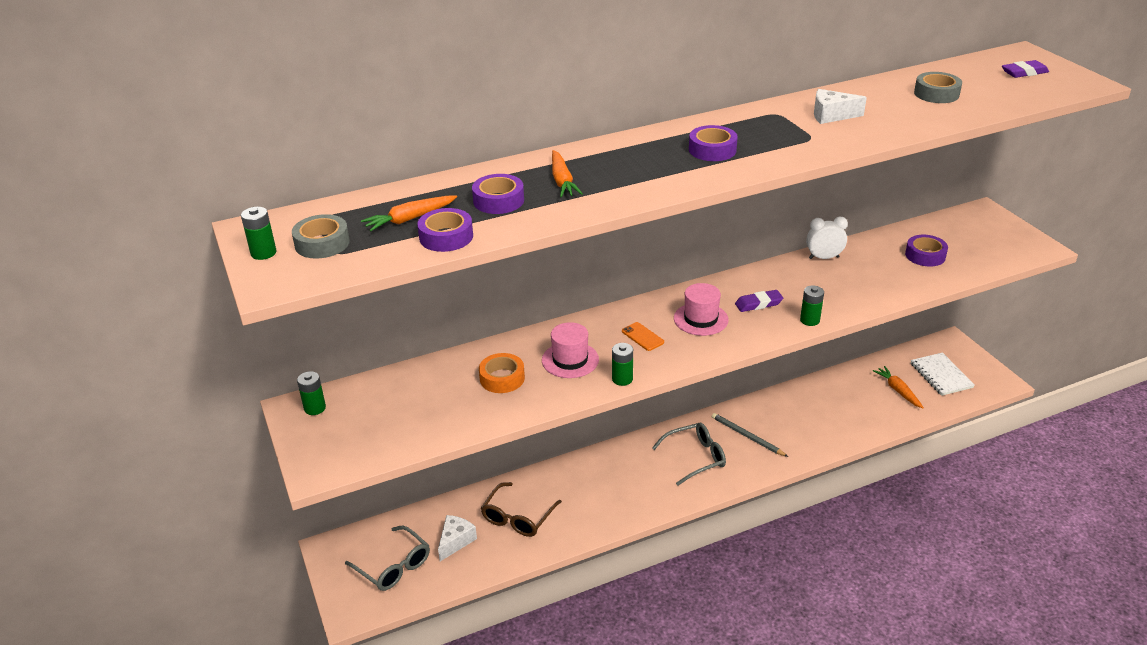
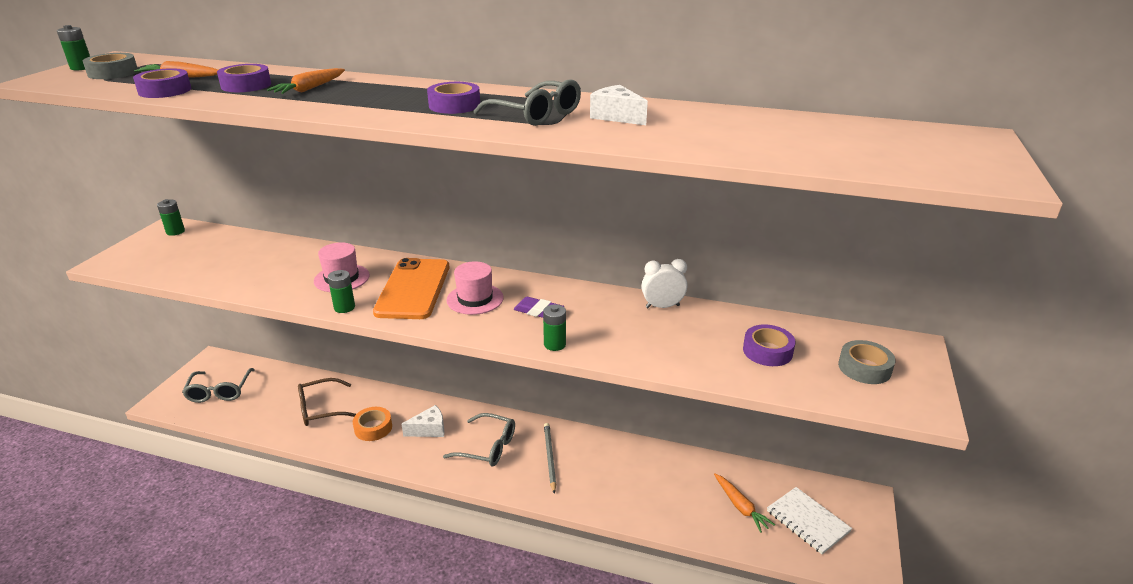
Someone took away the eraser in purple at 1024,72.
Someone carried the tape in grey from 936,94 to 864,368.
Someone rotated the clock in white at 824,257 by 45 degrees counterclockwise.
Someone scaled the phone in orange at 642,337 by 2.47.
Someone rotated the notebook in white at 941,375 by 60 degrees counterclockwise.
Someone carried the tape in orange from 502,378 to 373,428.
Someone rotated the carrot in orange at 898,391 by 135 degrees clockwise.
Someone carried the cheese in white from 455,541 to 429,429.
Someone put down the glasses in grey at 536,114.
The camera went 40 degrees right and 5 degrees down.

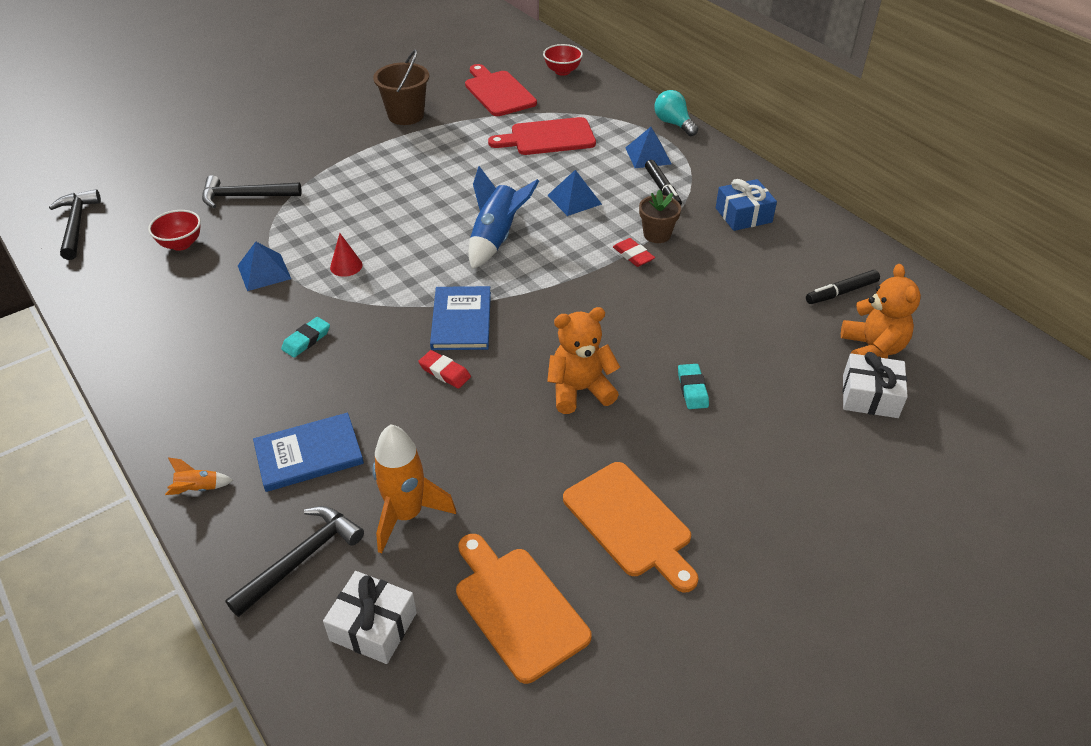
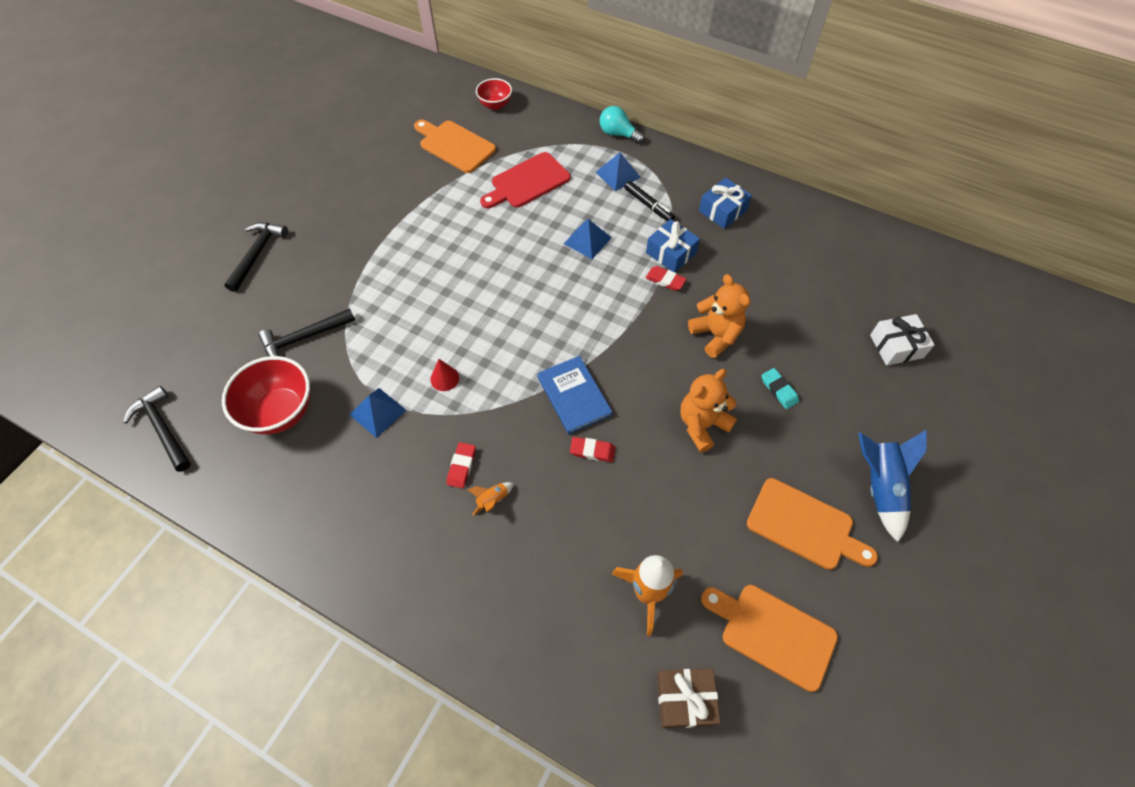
Someone took away the bucket in brown at 406,115.
Someone repainted the cutting board in red at 498,92, which became the cutting board in orange at 455,145.
Someone carried the rocket in blue from 496,238 to 879,486.
Someone swapped the flower pot in brown at 657,234 for the gift in blue at 671,253.
Someone scaled the bowl in red at 181,244 by 1.74.
Someone carried the teddy bear in orange from 872,349 to 716,335.
Someone took away the marker in black at 841,292.
Someone repainted the eraser in turquoise at 306,340, which became the eraser in red at 461,466.
Someone took away the book in blue at 309,454.
Someone carried the rocket in orange from 198,489 to 492,500.
Someone carried the hammer in black from 301,559 to 257,254.
Someone repainted the gift in white at 373,626, which became the gift in brown at 685,699.
The camera went 25 degrees left and 15 degrees up.

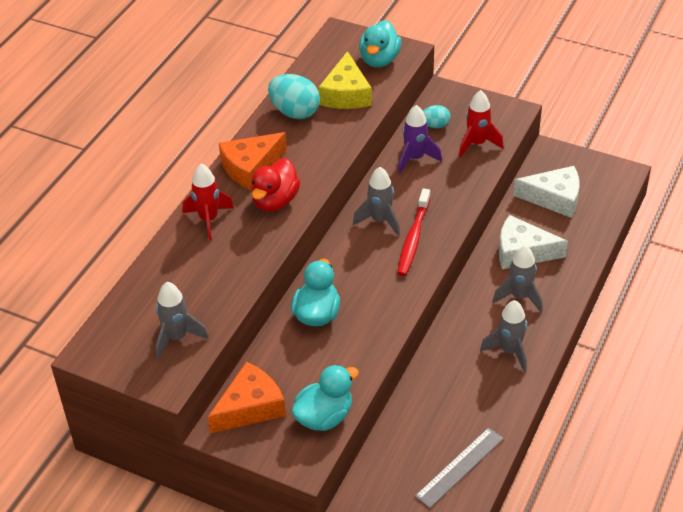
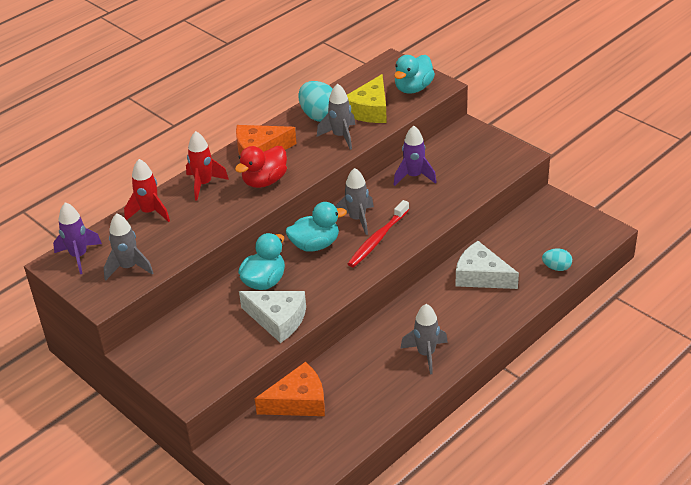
Someone carried the rocket in red from 477,144 to 149,212.
Someone carried the egg in turquoise from 435,125 to 556,268.
Someone carried the cheese in white from 554,198 to 277,320.
Someone carried the rocket in grey from 519,296 to 340,136.
Someone carried the cheese in orange from 250,407 to 298,401.
Someone carried the duck in turquoise from 324,417 to 315,245.
Someone took away the ruler in grey at 459,467.
Someone put down the rocket in purple at 79,256.
The camera went 20 degrees right and 5 degrees down.

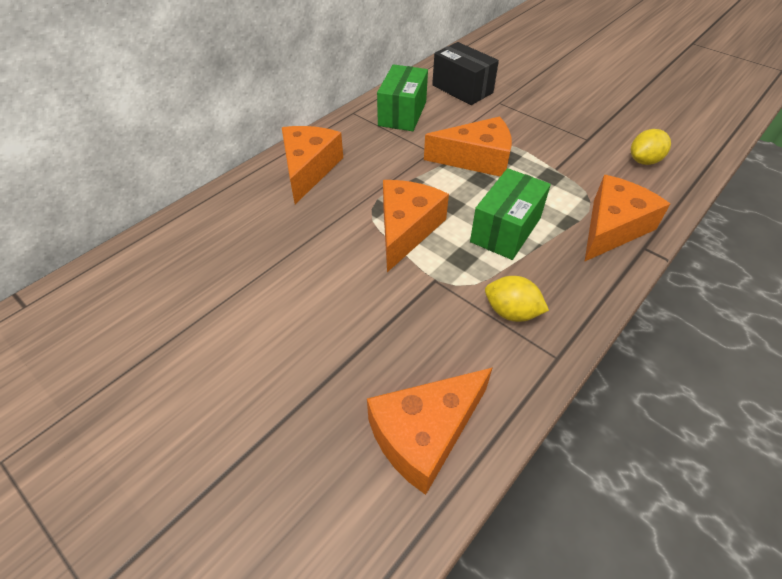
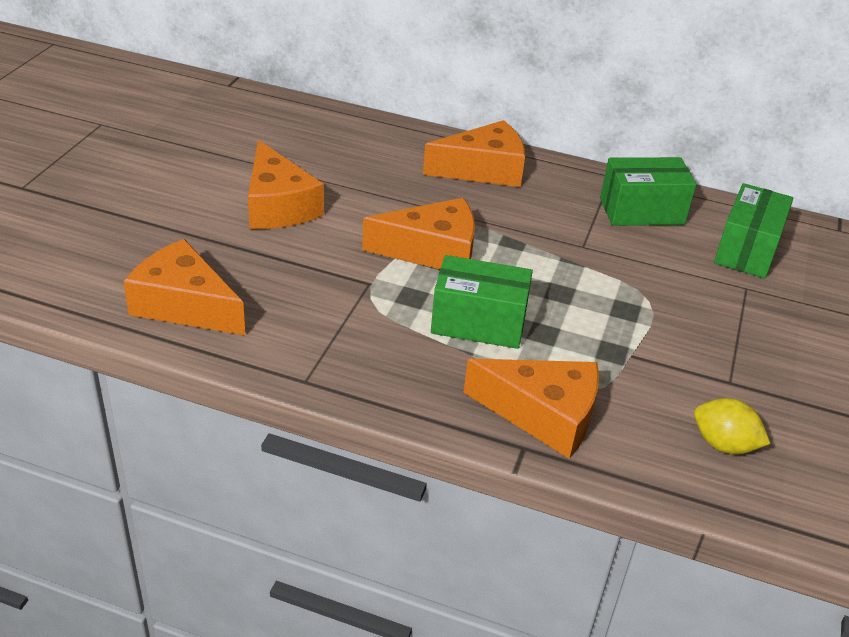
Someone repainted the box in black at 462,89, which became the box in green at 747,250.
Someone carried the cheese in orange from 476,159 to 278,205.
Someone took away the lemon in yellow at 511,312.
The camera went 65 degrees right and 10 degrees down.

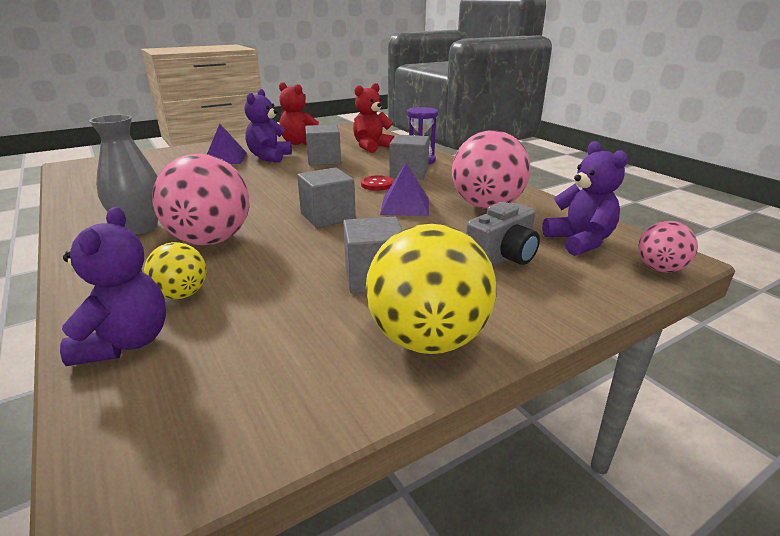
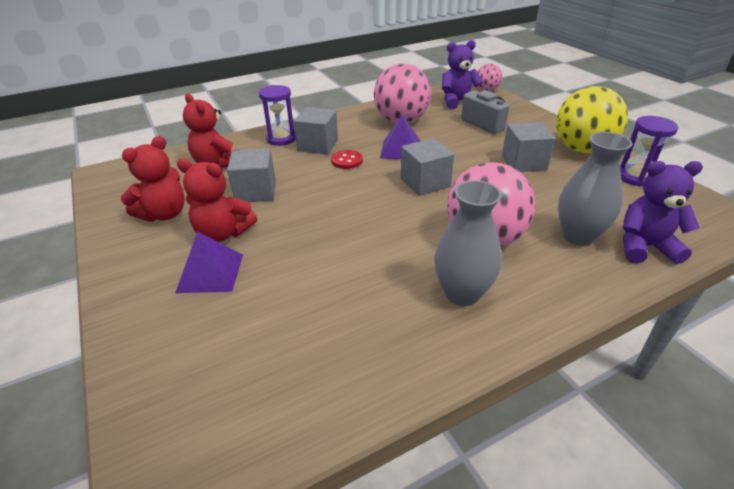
Someone repainted the teddy bear in purple at 269,157, which became the teddy bear in red at 223,233.
Someone swapped the ball in yellow at 181,294 for the vase in grey at 578,236.
Someone put down the hourglass in purple at 635,177.
The camera went 85 degrees left and 10 degrees up.

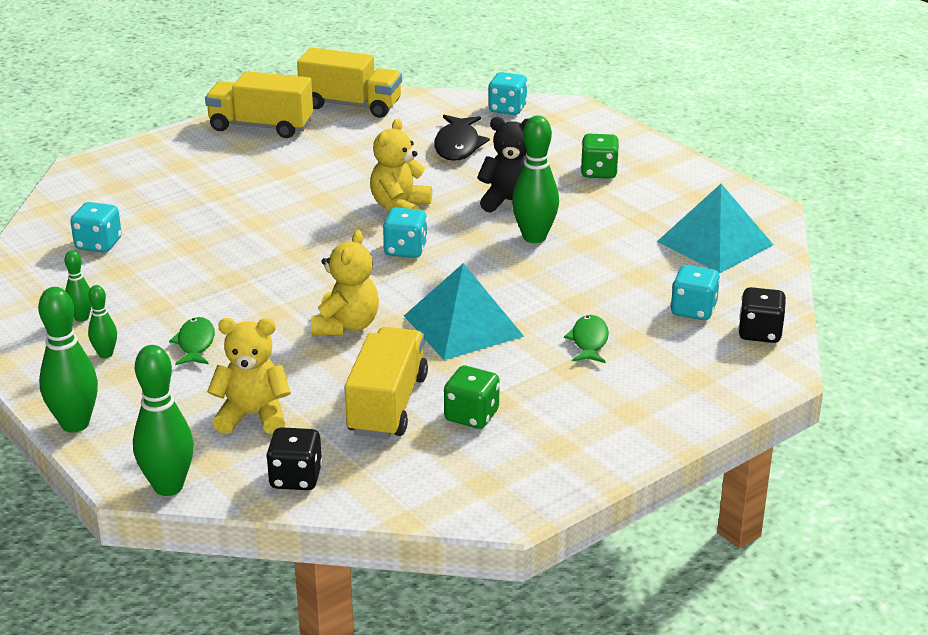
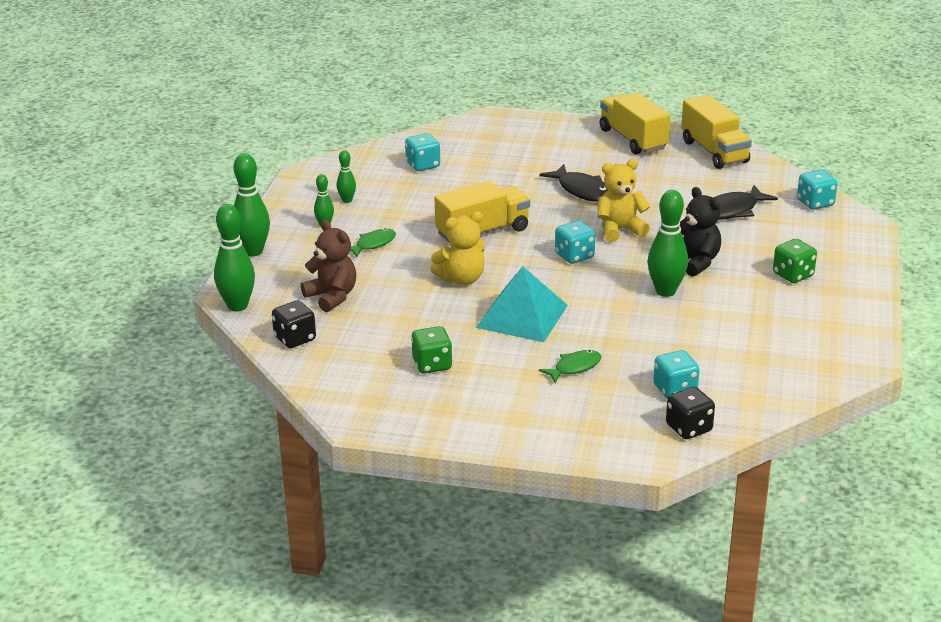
Someone took away the pyramid in turquoise at 715,243.
Someone repainted the teddy bear in yellow at 253,416, which became the teddy bear in brown at 332,297.
Someone carried the truck in yellow from 387,405 to 482,232.
Someone put down the fish in black at 582,190.
The camera went 50 degrees right and 0 degrees up.

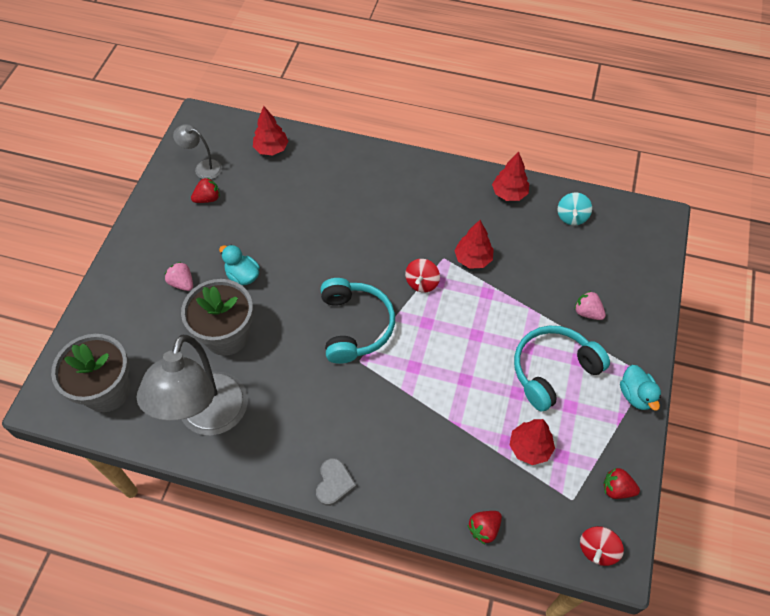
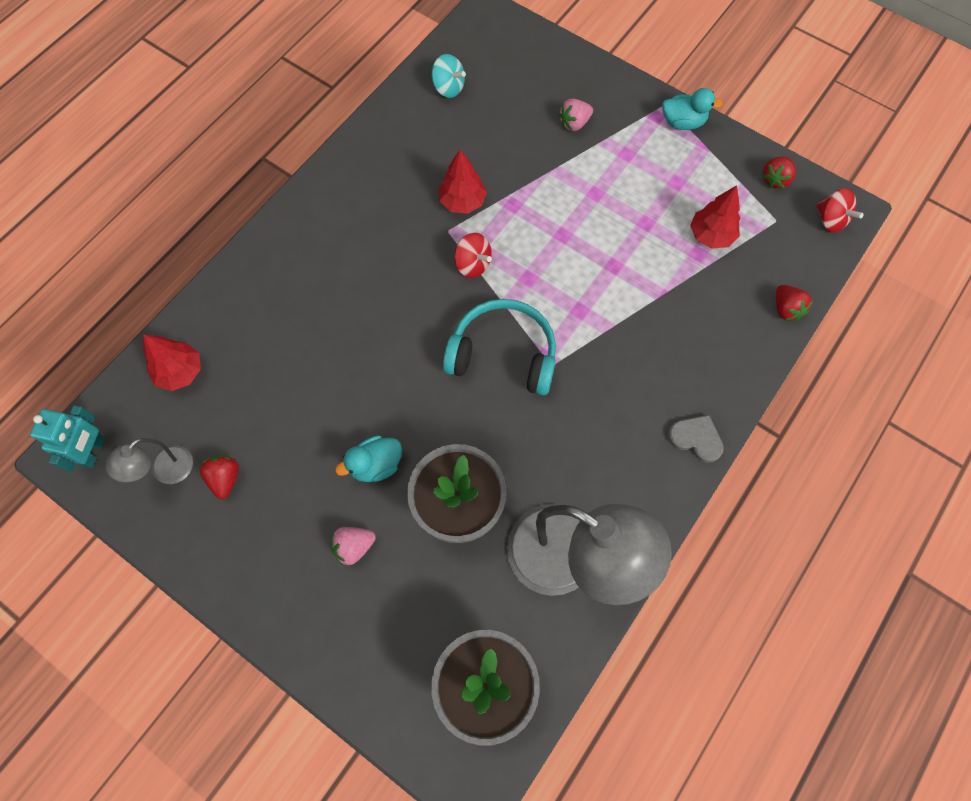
Someone took away the tree in red at 509,193.
Someone took away the headphones in turquoise at 552,370.
Someone put down the robot in turquoise at 94,452.
The camera went 70 degrees left and 10 degrees up.

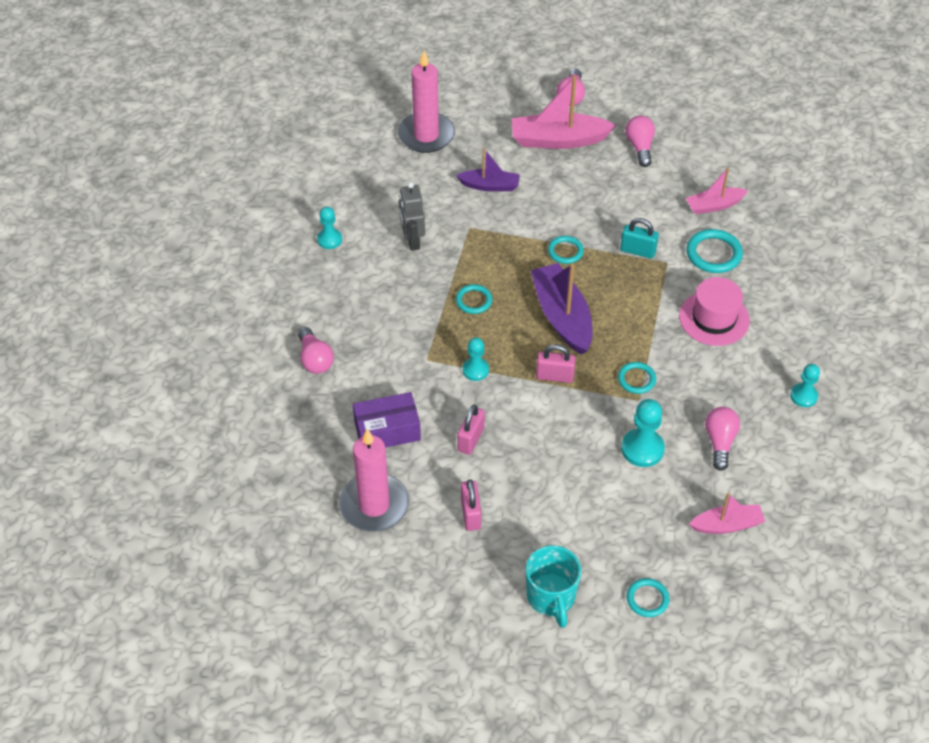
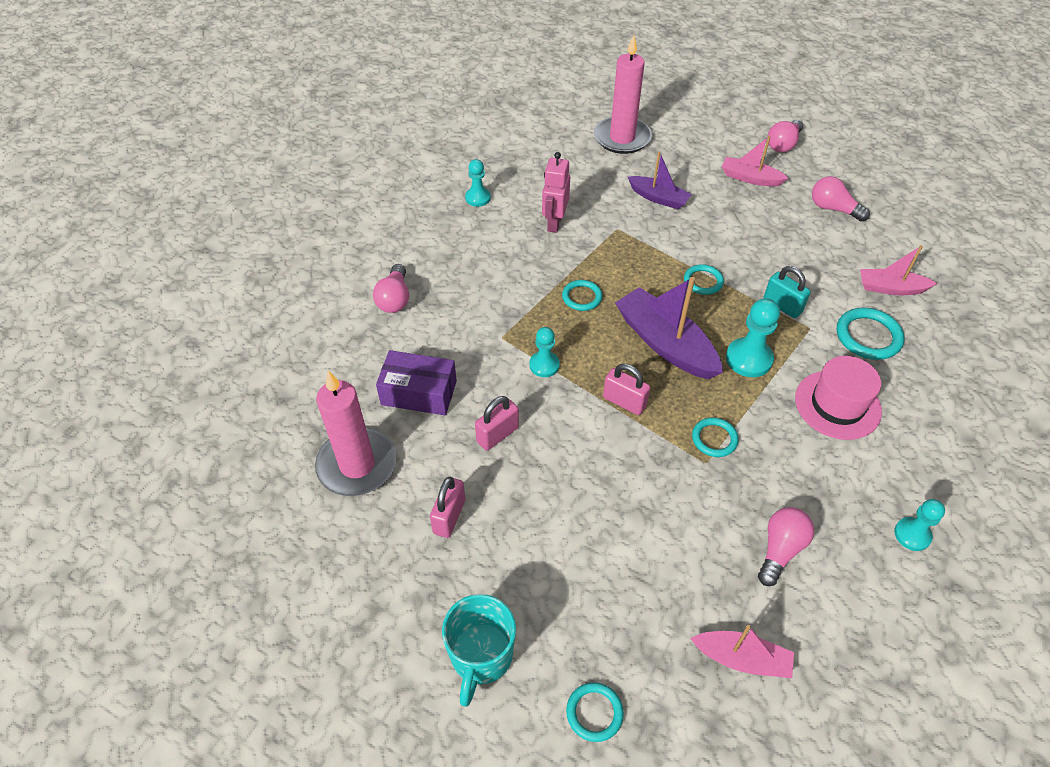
Someone scaled the boat in pink at 558,140 by 0.60.
Someone rotated the light bulb in pink at 640,147 by 75 degrees counterclockwise.
Someone repainted the robot in grey at 412,241, which became the robot in pink at 554,223.
Someone rotated the boat in purple at 562,316 by 45 degrees counterclockwise.
Someone carried the pawn in turquoise from 642,449 to 748,359.
The camera went 25 degrees right and 0 degrees up.

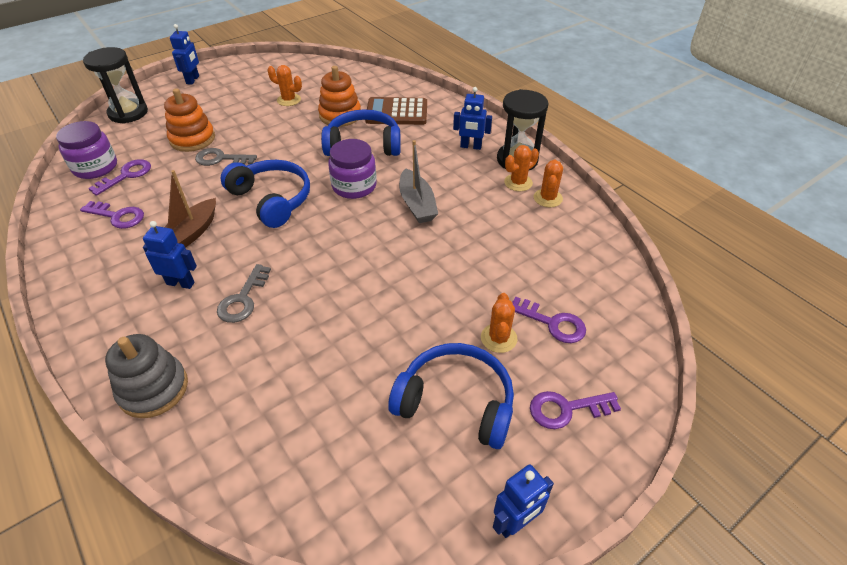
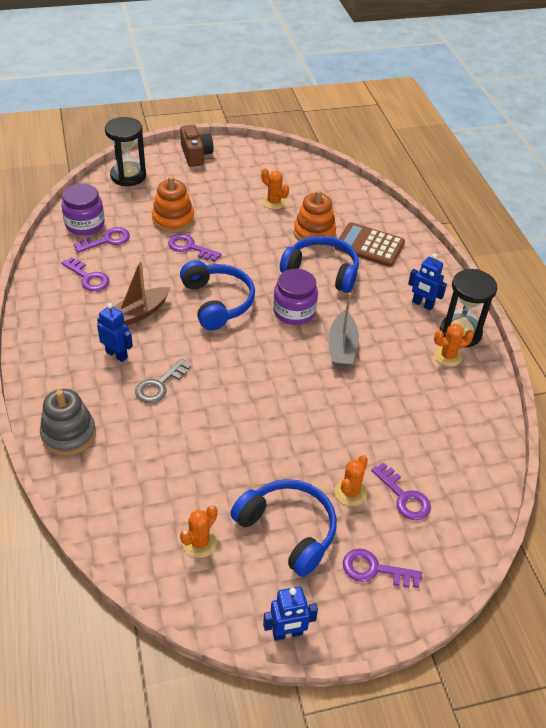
Someone swapped the robot in blue at 193,80 for the camera in brown at 196,155.
Someone repainted the key in grey at 221,159, which became the key in purple at 190,247.
Someone carried the cactus in orange from 548,198 to 199,543.
The camera went 20 degrees right and 0 degrees up.

